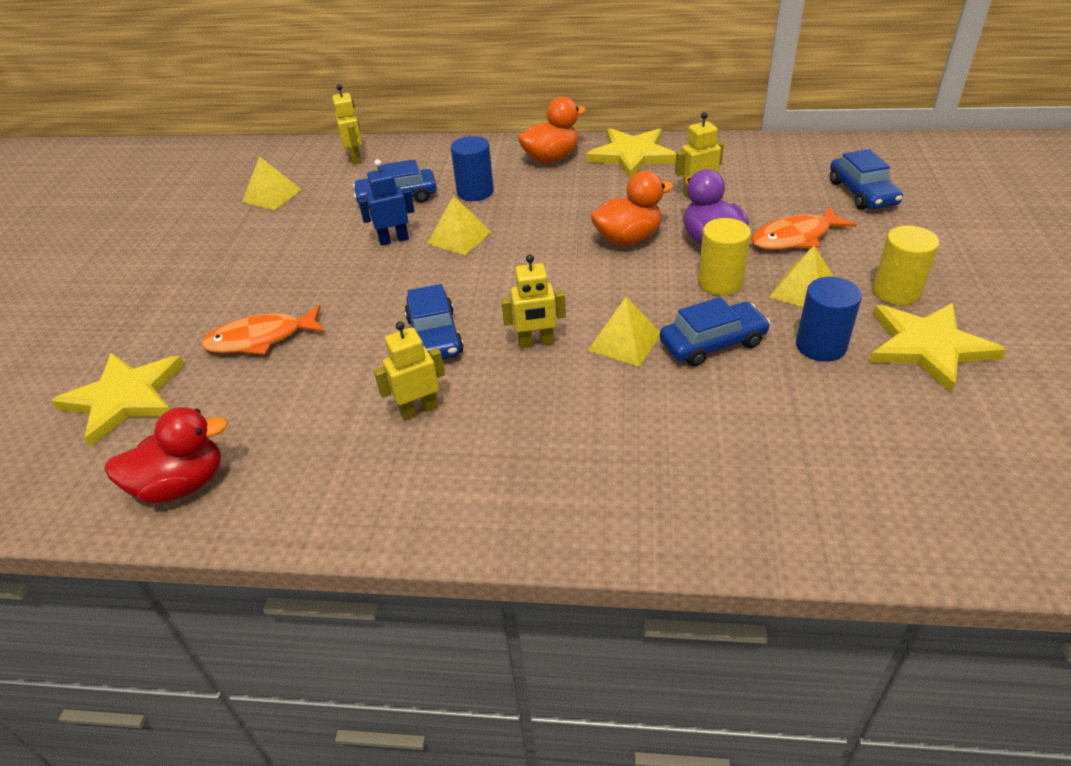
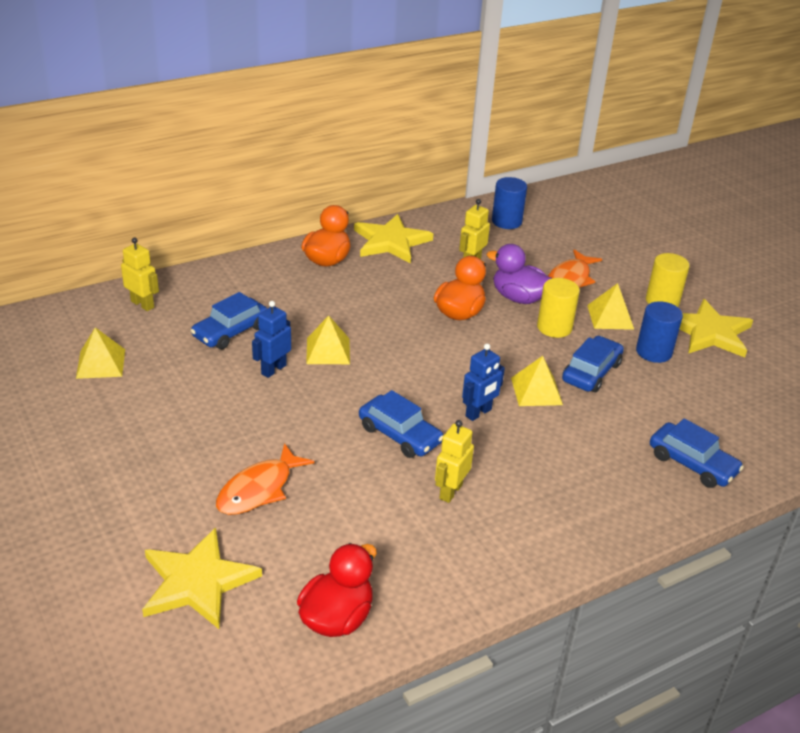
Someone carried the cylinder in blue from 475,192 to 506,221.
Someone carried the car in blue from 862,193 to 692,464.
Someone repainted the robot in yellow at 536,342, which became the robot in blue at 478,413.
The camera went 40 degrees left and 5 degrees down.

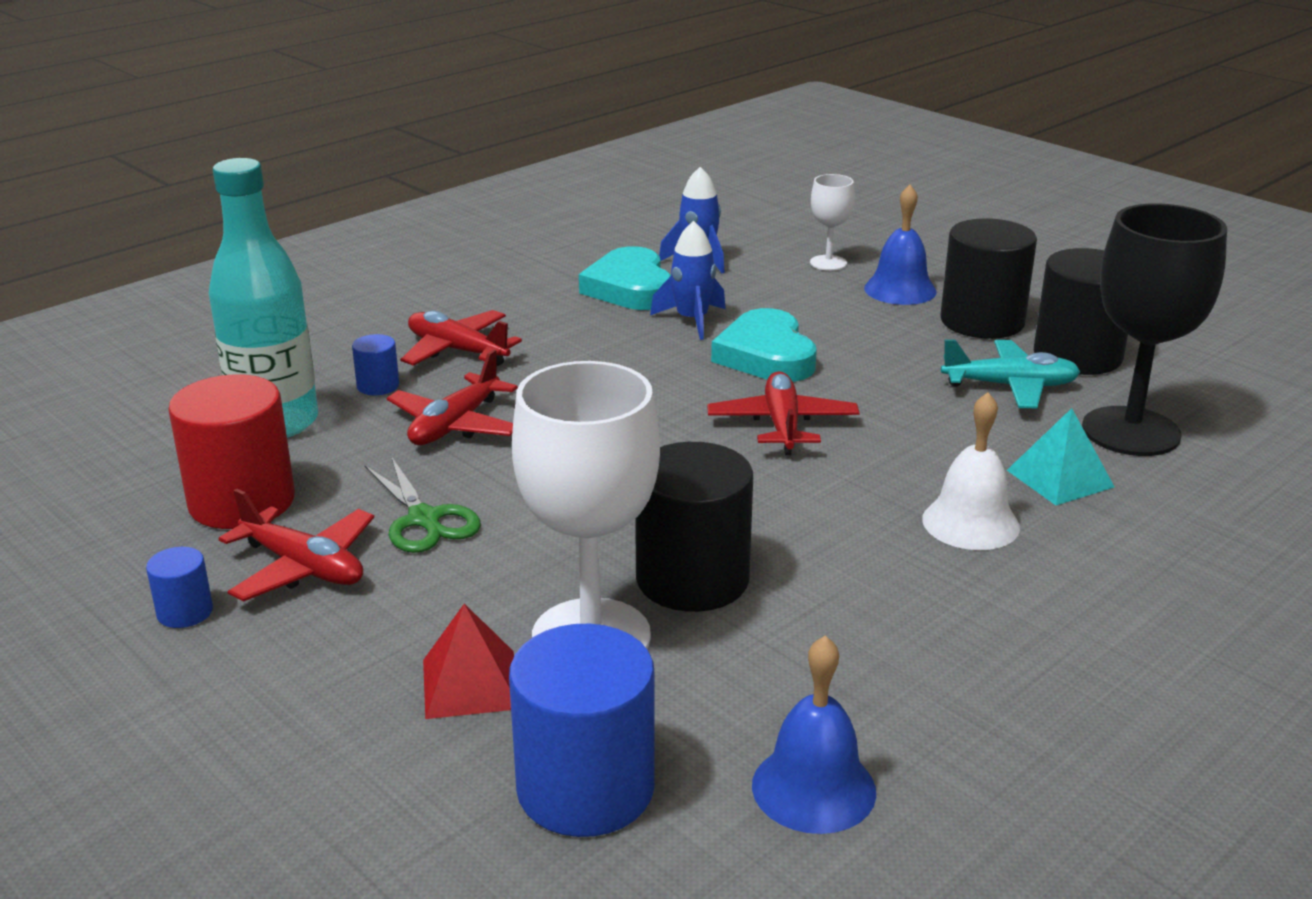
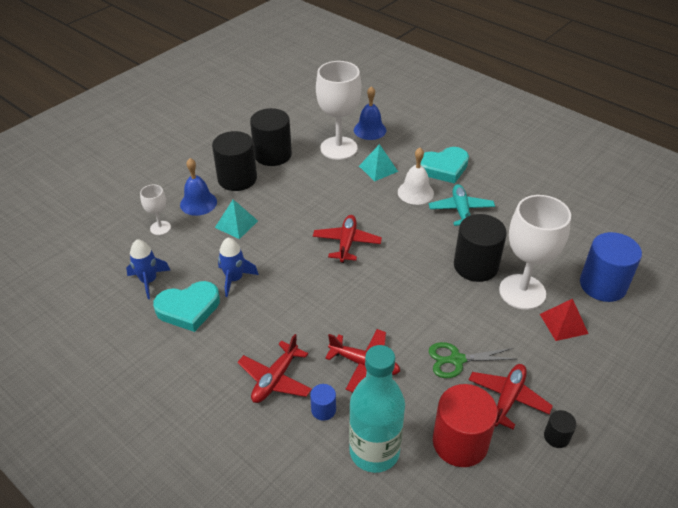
Someone repainted the goblet in black at 1131,432, which became the goblet in white at 339,148.
Someone carried the heart in turquoise from 766,355 to 443,168.
Someone carried the plane in turquoise from 1010,386 to 461,211.
Someone rotated the plane in red at 782,425 by 105 degrees clockwise.
Someone rotated the scissors in green at 424,520 by 150 degrees counterclockwise.
Someone repainted the cylinder in blue at 185,612, which became the cylinder in black at 556,436.
Someone carried the bell in blue from 813,788 to 370,130.
Someone put down the pyramid in turquoise at 236,224.
The camera went 95 degrees left and 15 degrees up.

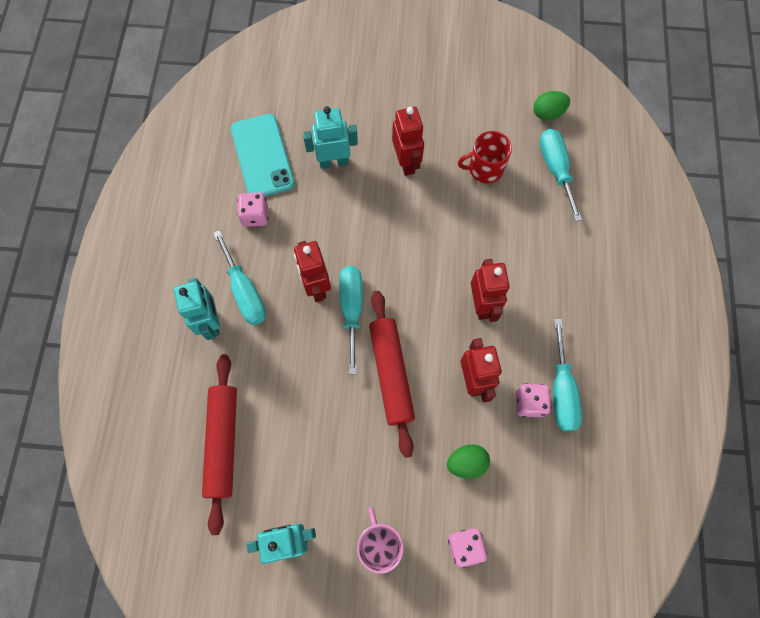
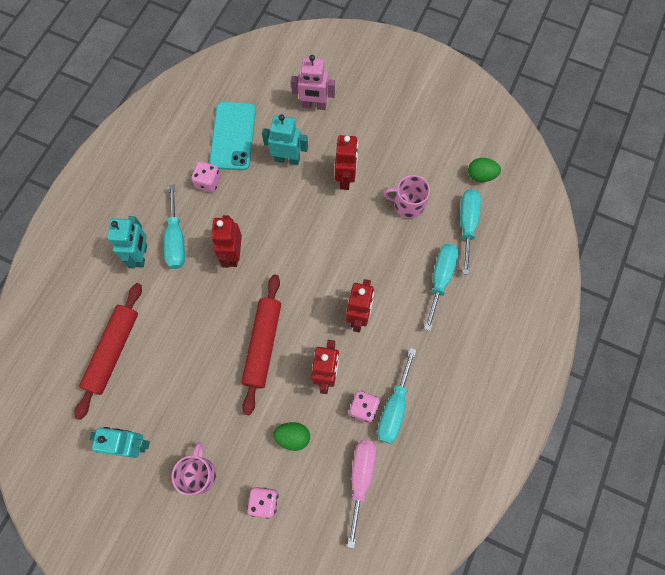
Someone repainted the mug in red at 484,168, which became the mug in pink at 408,205.
Someone carried the screwdriver in turquoise from 351,309 to 440,279.
Someone put down the robot in pink at 314,105.
Someone put down the screwdriver in pink at 360,479.
The camera went 20 degrees right and 0 degrees up.

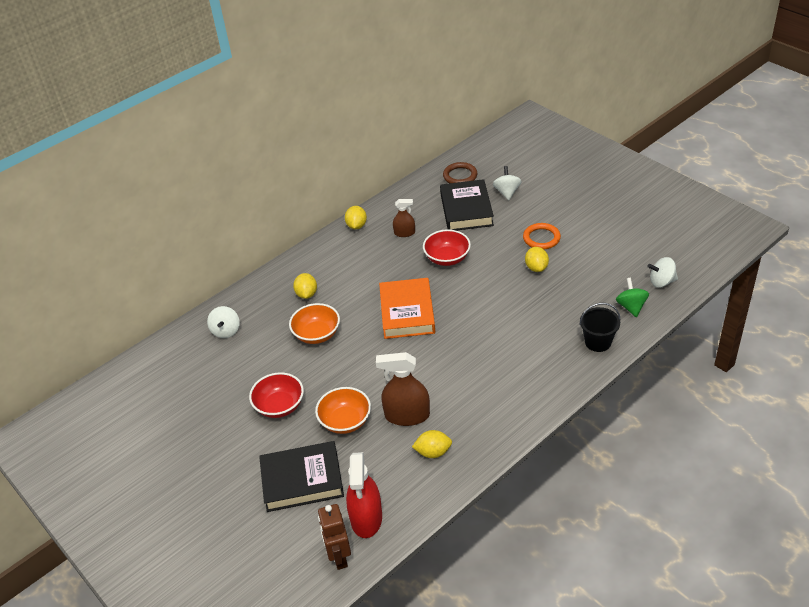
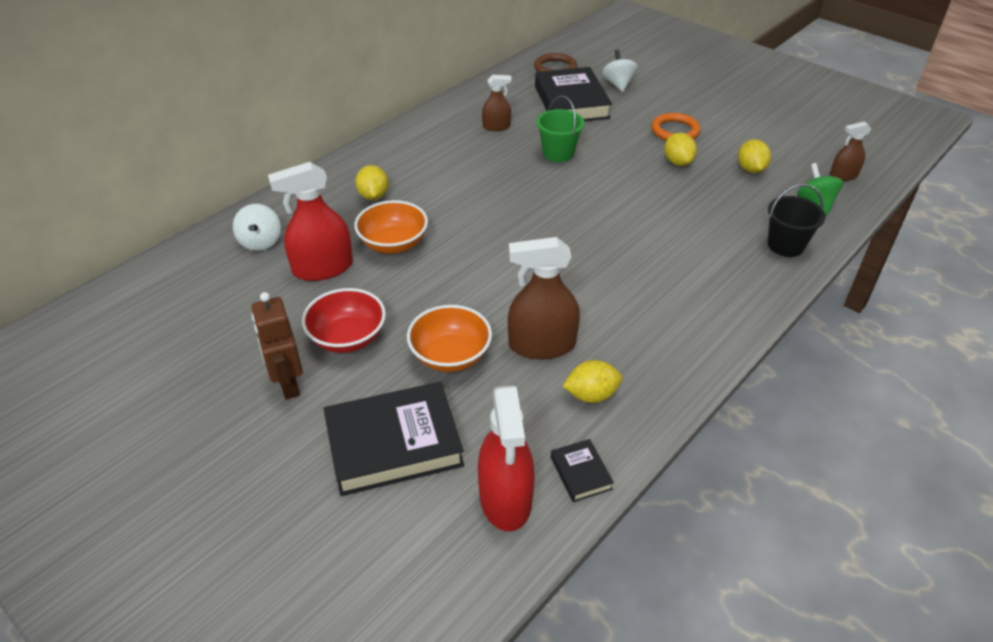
Someone carried the lemon in yellow from 356,226 to 750,169.
Someone swapped the bowl in red at 447,258 for the bucket in green at 558,153.
Someone swapped the spinning top in white at 661,282 for the spray bottle in brown at 843,175.
Someone took away the book in orange at 407,312.
Someone carried the robot in brown from 339,556 to 288,384.
Someone put down the spray bottle in red at 323,268.
Someone put down the book in black at 580,473.
The camera went 10 degrees left and 0 degrees up.

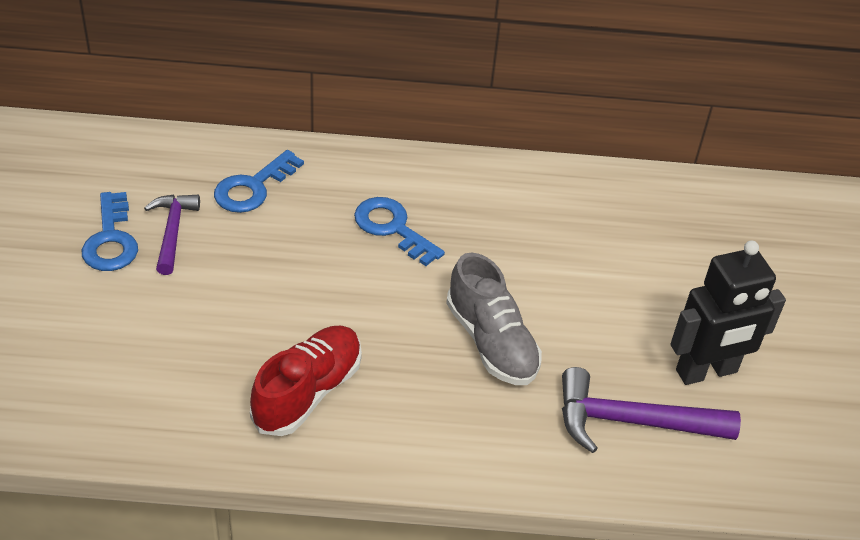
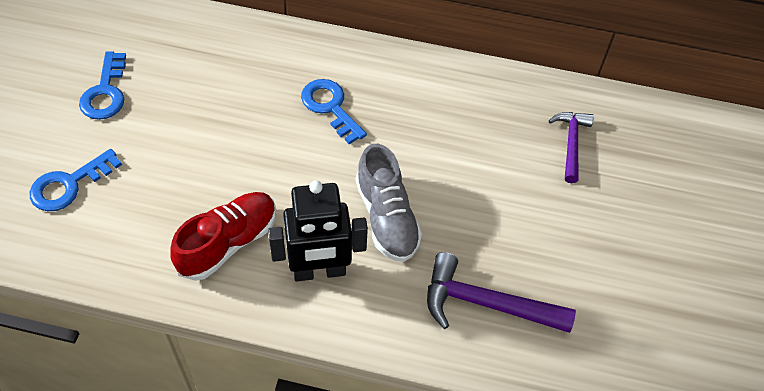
Someone carried the key in blue from 253,188 to 69,185.
Someone carried the hammer in purple from 172,232 to 571,144.
Someone carried the robot in black from 706,372 to 319,271.
The camera went 10 degrees right and 10 degrees up.

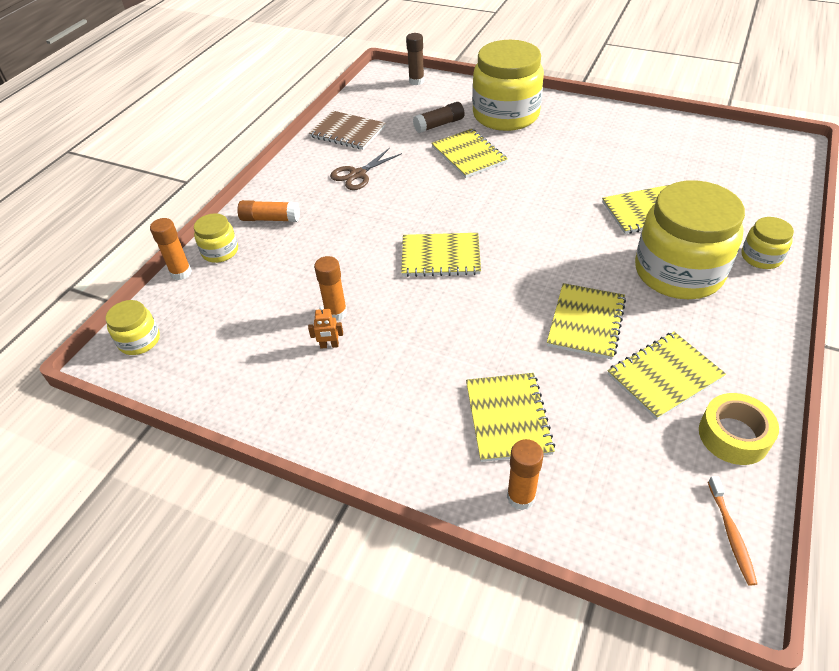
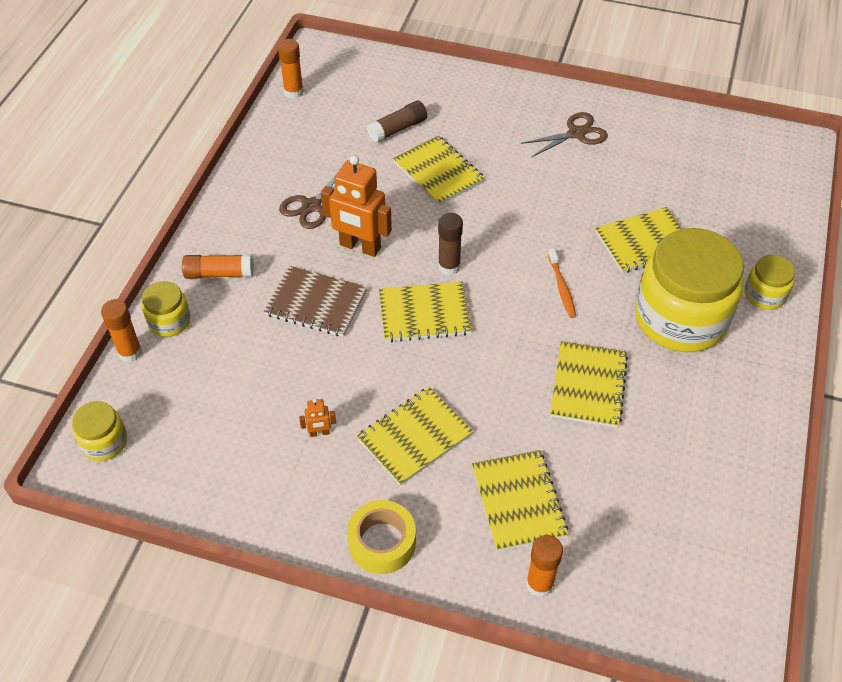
Someone carried the glue stick in brown from 416,81 to 449,266.
Someone took away the jar in yellow at 506,115.
Someone carried the notebook in brown from 347,132 to 316,303.
Someone carried the glue stick in orange from 336,313 to 293,92.
Someone carried the notebook in yellow from 664,376 to 414,437.
Someone carried the tape in yellow from 733,435 to 382,542.
Someone carried the toothbrush in orange from 731,534 to 562,287.
Someone put down the scissors in brown at 576,133.
Someone put down the robot in orange at 360,247.
The camera went 10 degrees left and 5 degrees up.

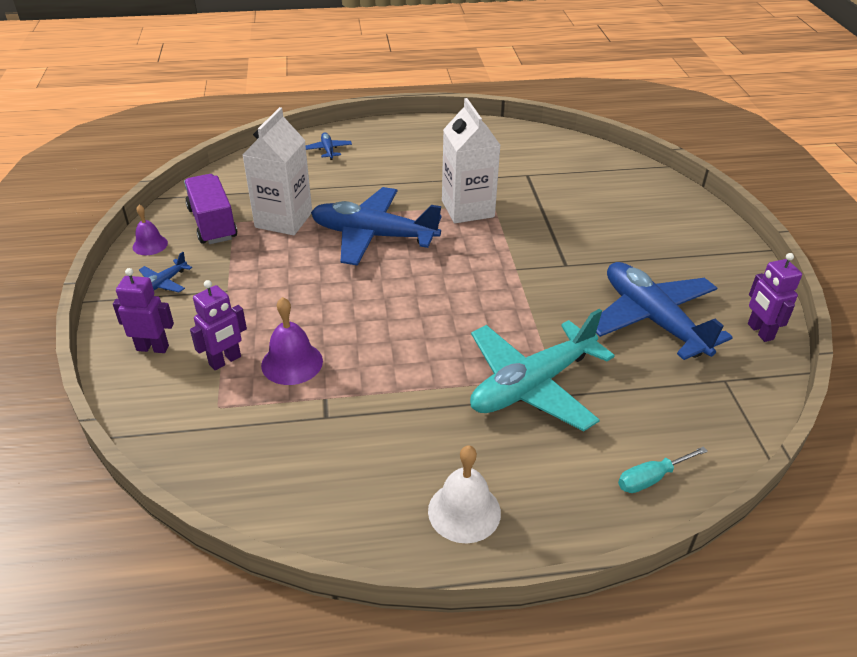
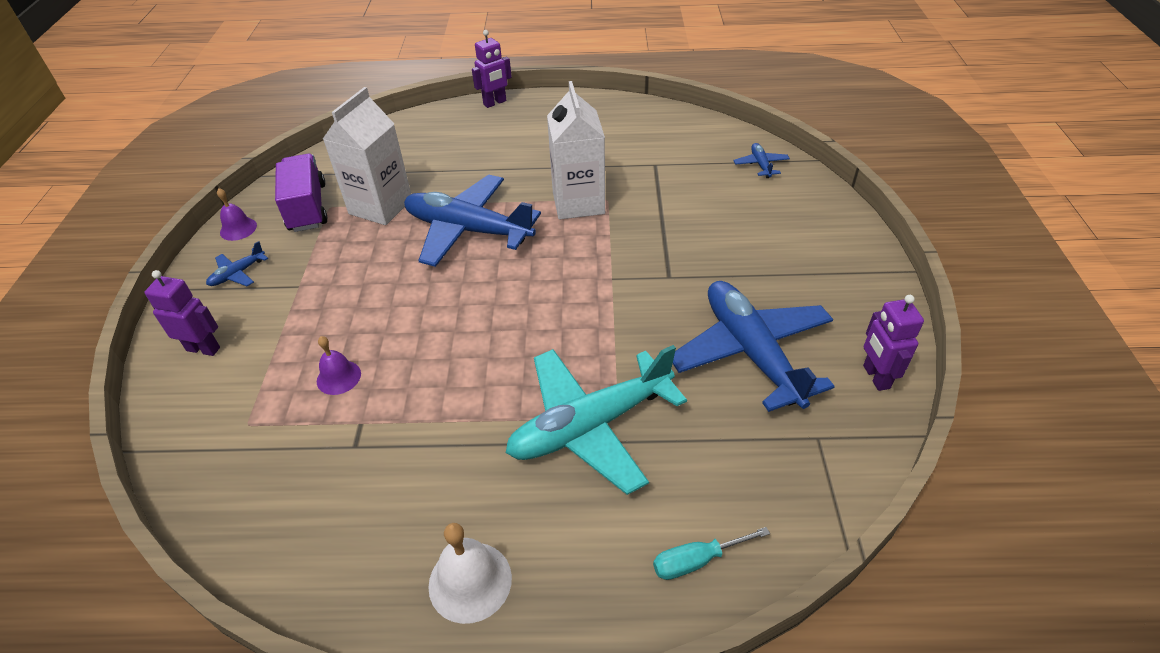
Someone carried the plane in blue from 328,150 to 760,165.
Someone carried the robot in purple from 225,361 to 495,103.
Someone scaled the bell in purple at 292,363 by 0.66.
The camera went 10 degrees right and 5 degrees up.

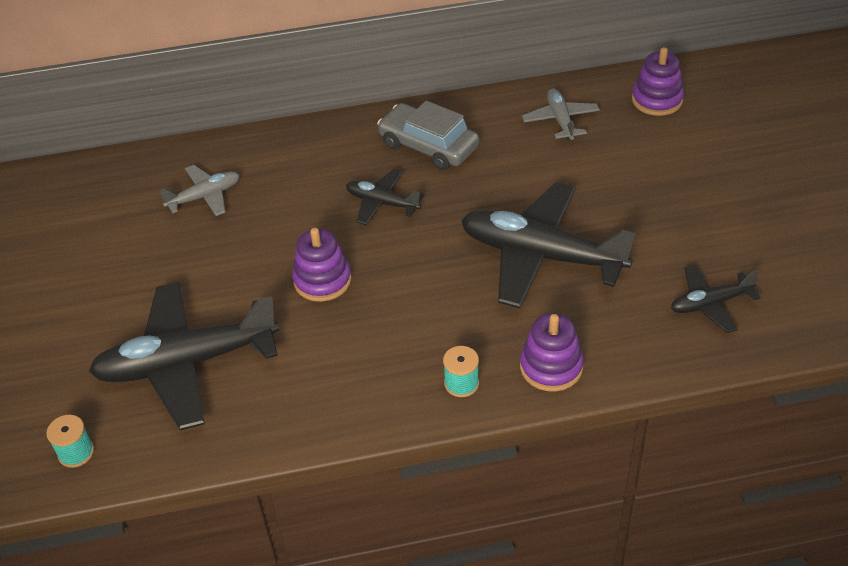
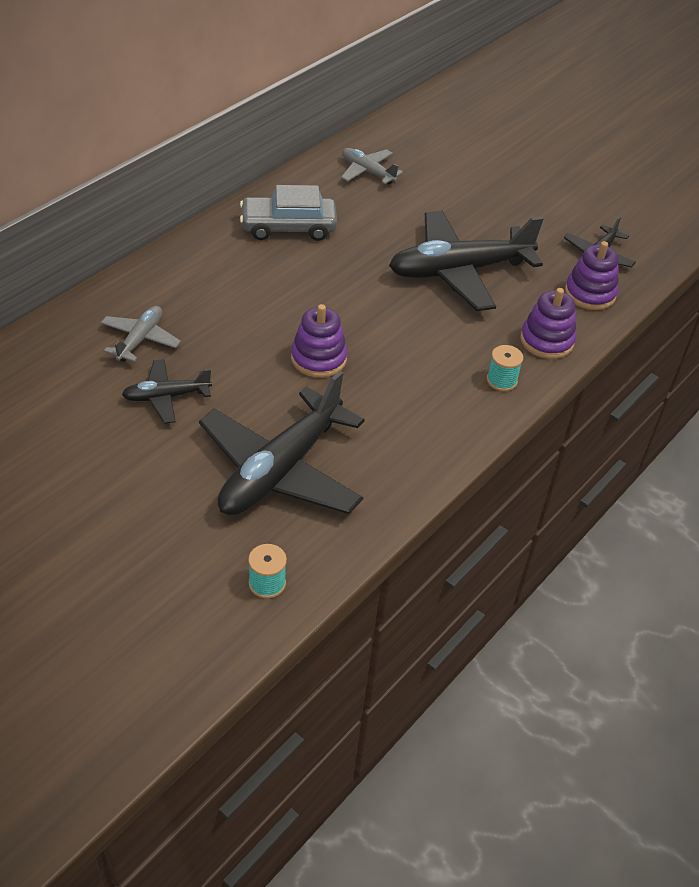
Someone carried the stacking toy in purple from 657,100 to 590,293.
Someone carried the plane in black from 382,203 to 166,396.
The camera went 45 degrees left and 0 degrees up.

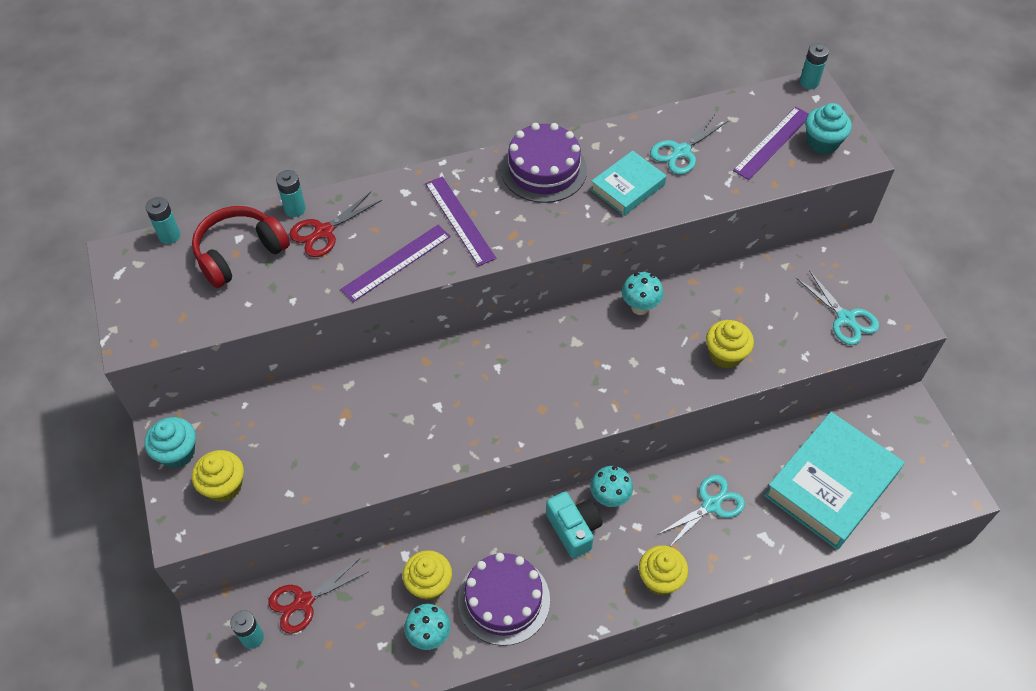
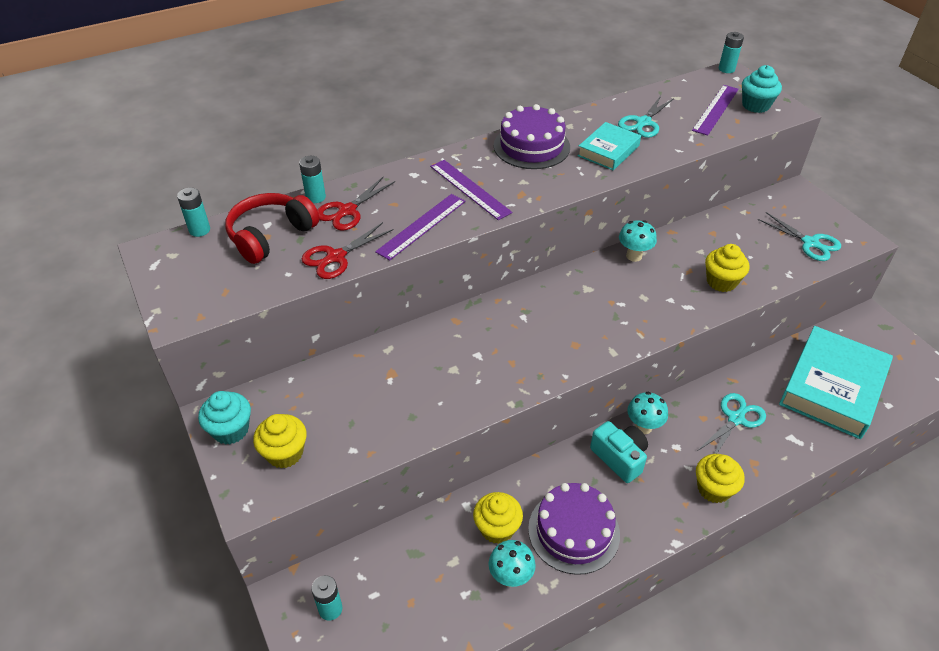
Someone carried the scissors in red from 304,601 to 336,257.
The camera went 10 degrees left and 10 degrees down.

